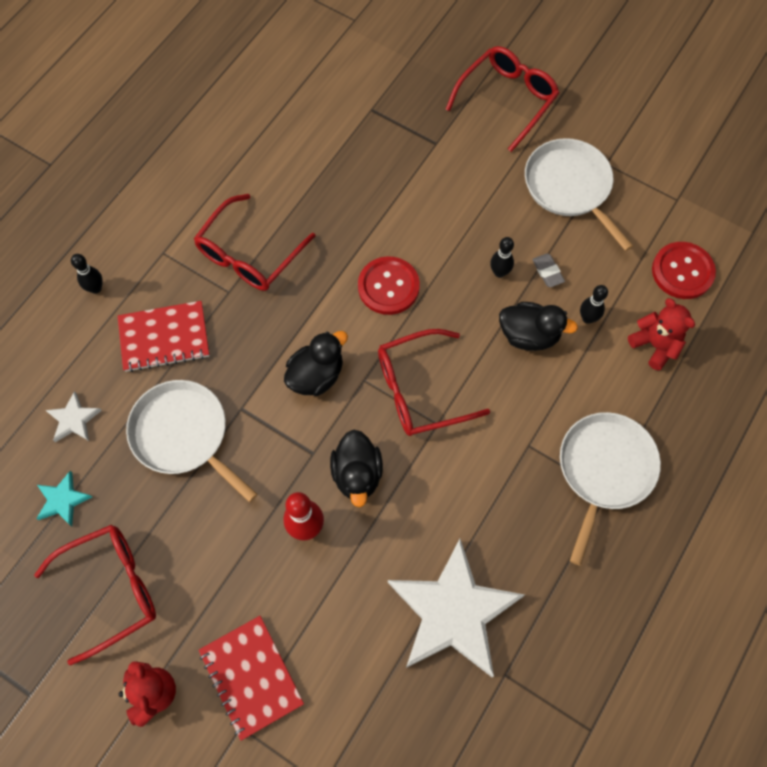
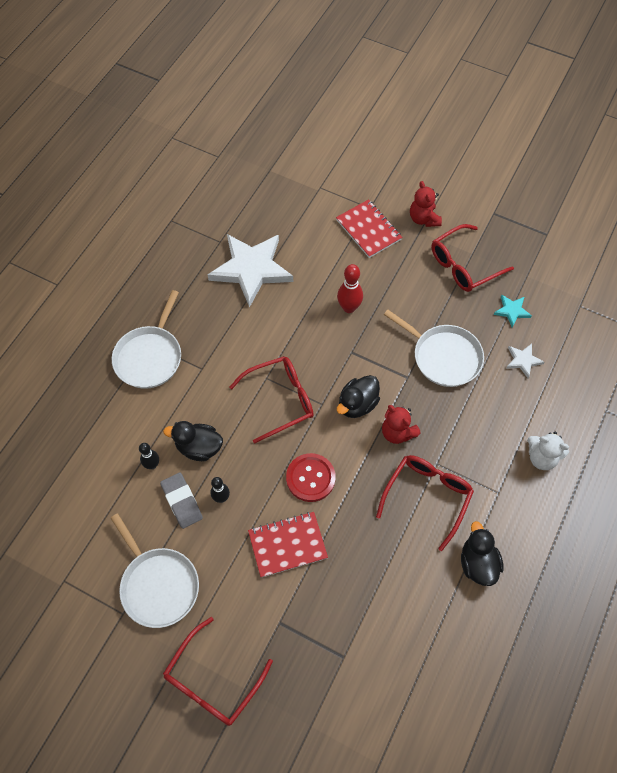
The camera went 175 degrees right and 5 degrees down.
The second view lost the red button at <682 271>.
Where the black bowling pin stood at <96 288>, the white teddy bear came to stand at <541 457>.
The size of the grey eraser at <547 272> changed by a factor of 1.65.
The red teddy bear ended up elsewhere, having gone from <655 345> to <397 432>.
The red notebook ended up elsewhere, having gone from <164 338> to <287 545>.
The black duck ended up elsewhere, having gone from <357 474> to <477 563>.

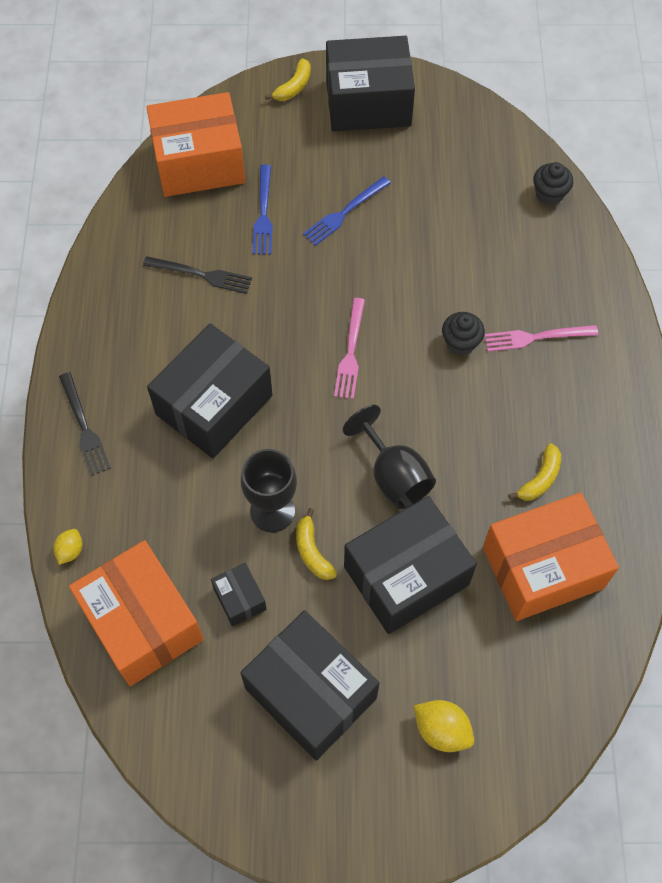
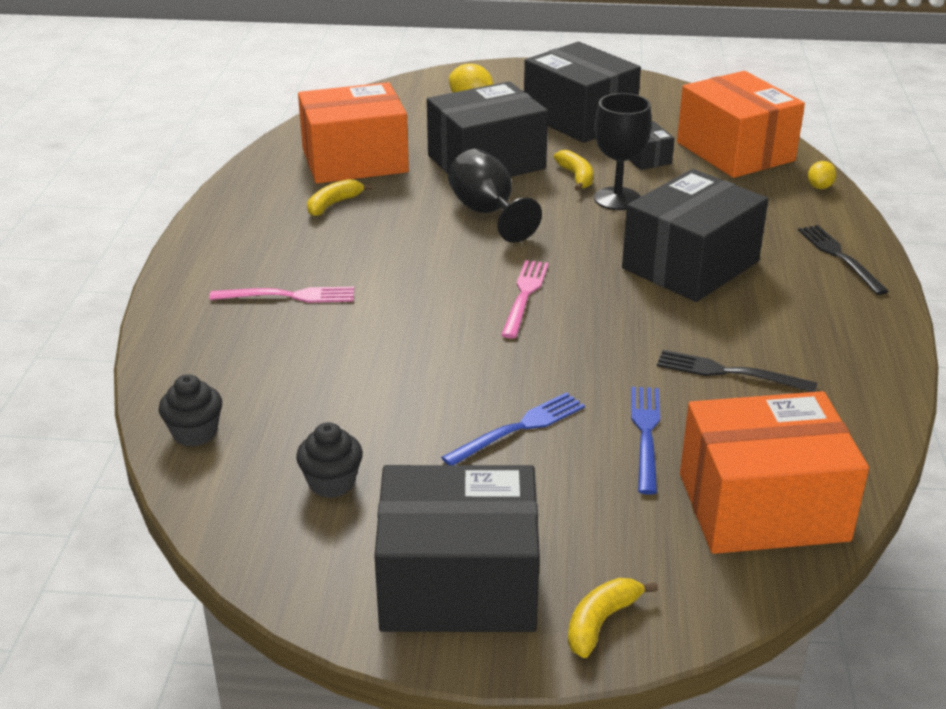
The camera went 175 degrees left and 30 degrees down.
The black cupcake ended up elsewhere, having gone from <460 343> to <332 483>.

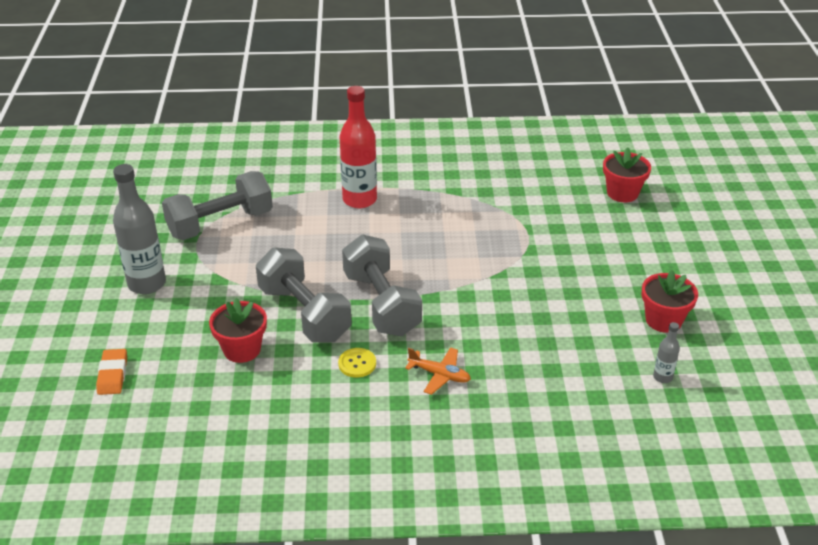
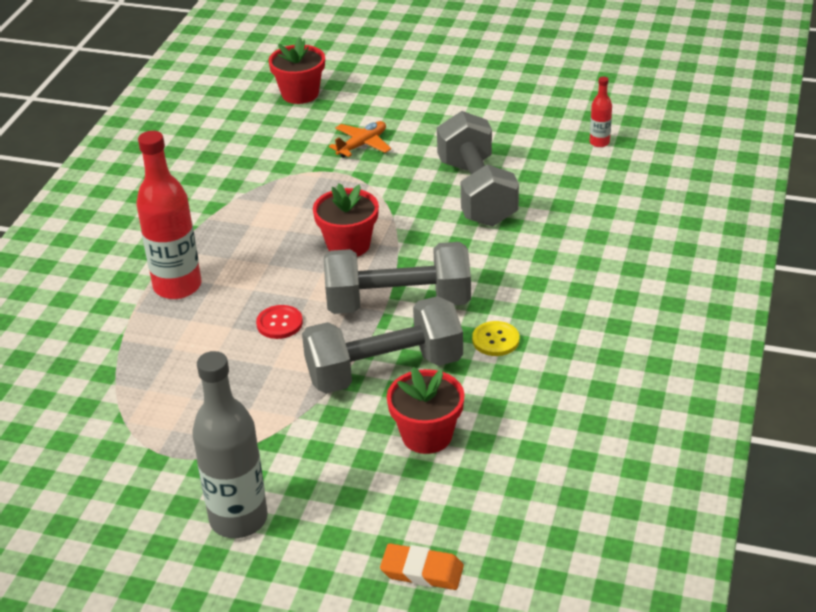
The camera went 70 degrees left and 0 degrees up.
The grey dumbbell ended up elsewhere, having gone from <220 224> to <476 192>.
The red flower pot ended up elsewhere, having gone from <663 320> to <348 245>.
What was the grey bottle at <662 377> turned into the red bottle at <599 142>.
The orange plane ended up elsewhere, having gone from <439 375> to <362 145>.
The second view gained the red button at <279 323>.

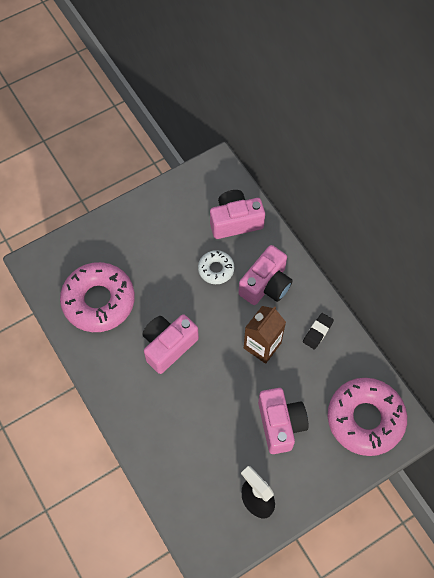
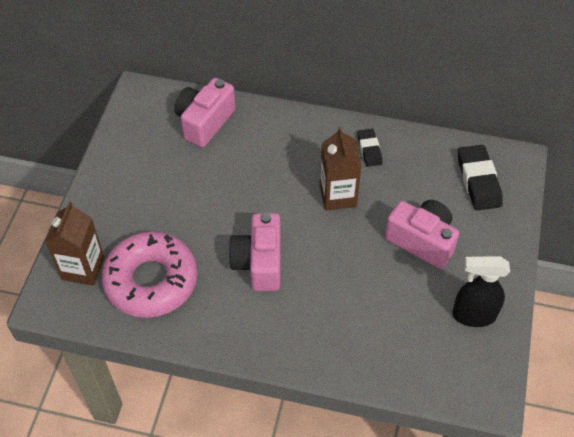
The camera went 45 degrees left and 10 degrees down.
The second view lost the pink camera at <266 285>.
The second view lost the white donut at <216 269>.
Where the pink donut stood at <365 419>, the black eraser came to stand at <478 181>.
The second view gained the brown carton at <83 268>.

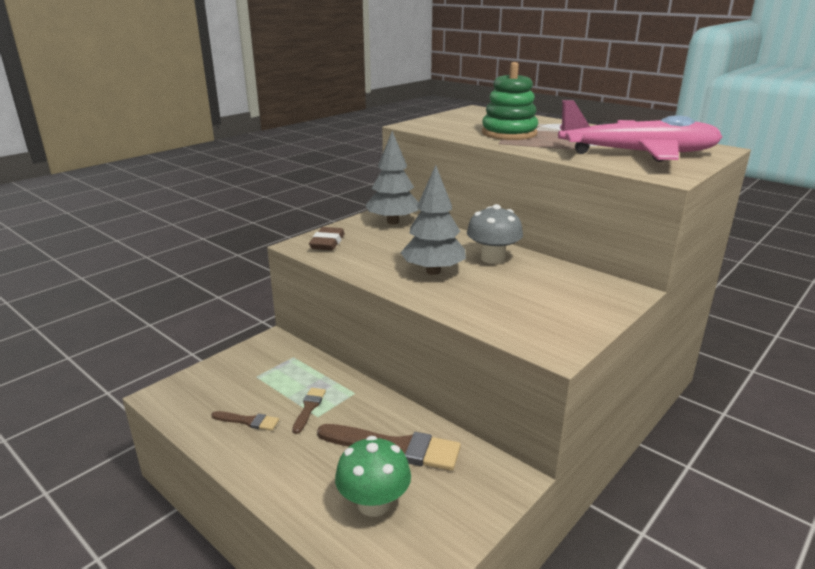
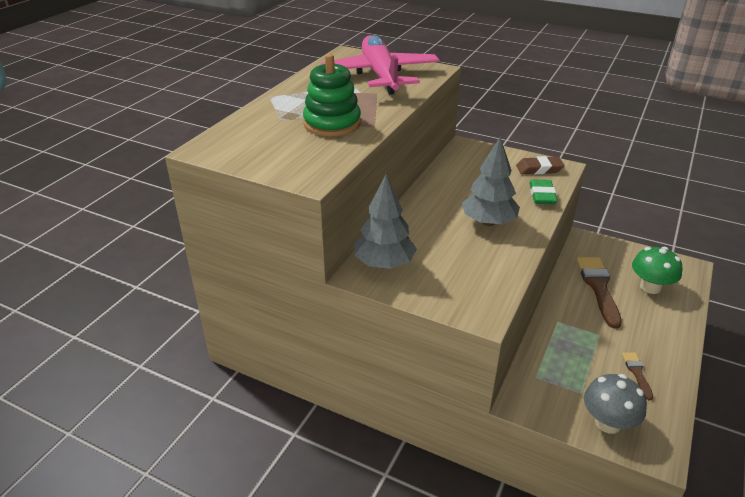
The camera went 105 degrees left and 10 degrees up.
The grey mushroom ended up elsewhere, having gone from <492 258> to <608 423>.
The brown eraser ended up elsewhere, having gone from <327 243> to <539 169>.
The second view lost the brown brush at <309 408>.
The second view gained the green eraser at <542 195>.

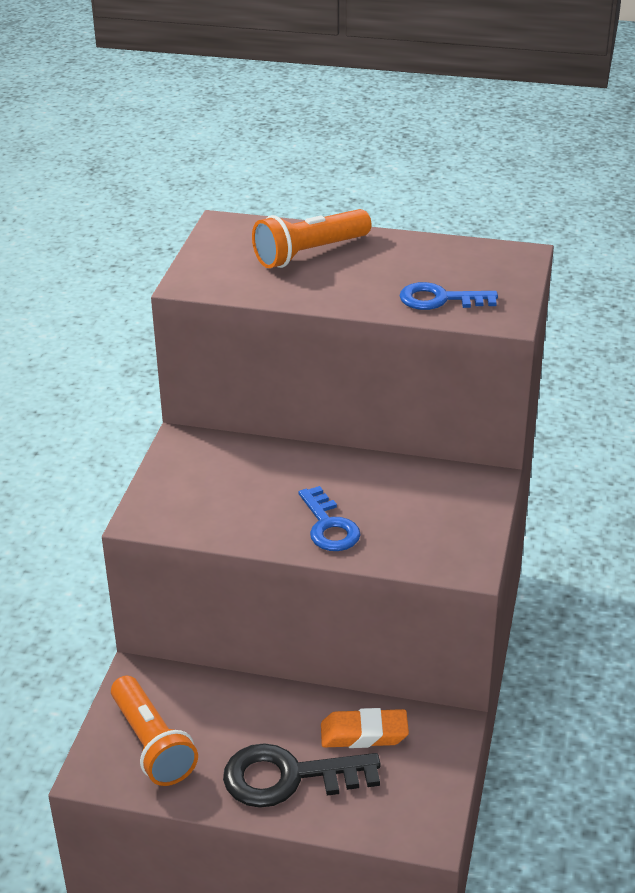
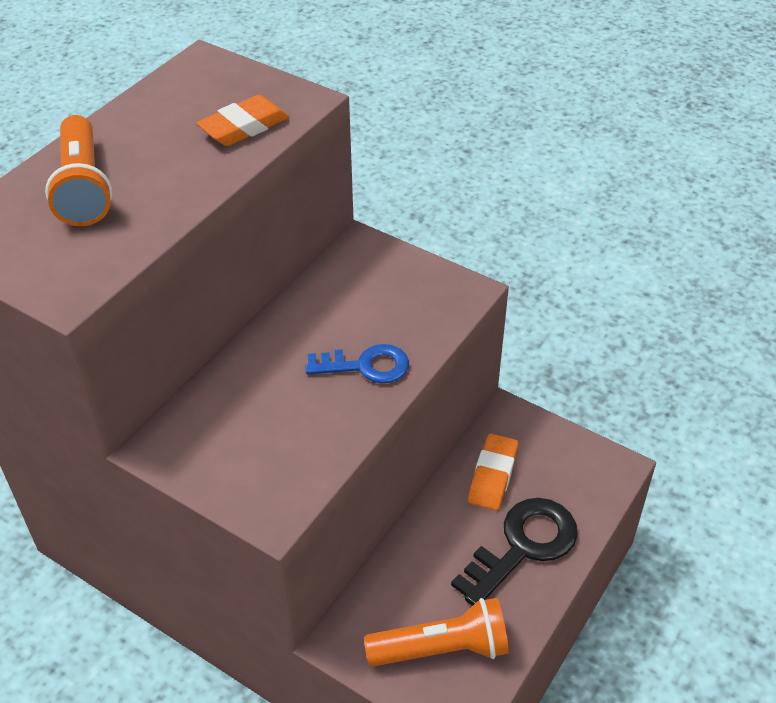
The camera went 70 degrees left and 10 degrees up.
Where the blue key stood at <440 299>, the orange eraser came to stand at <244 127>.
The black key at <288 777> ended up facing another way, 150 degrees counterclockwise from before.

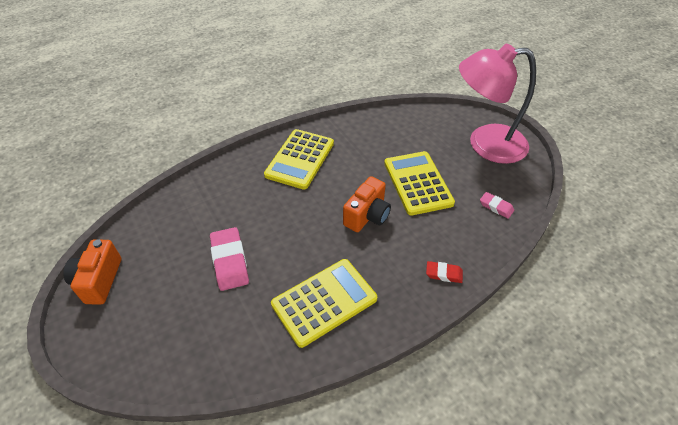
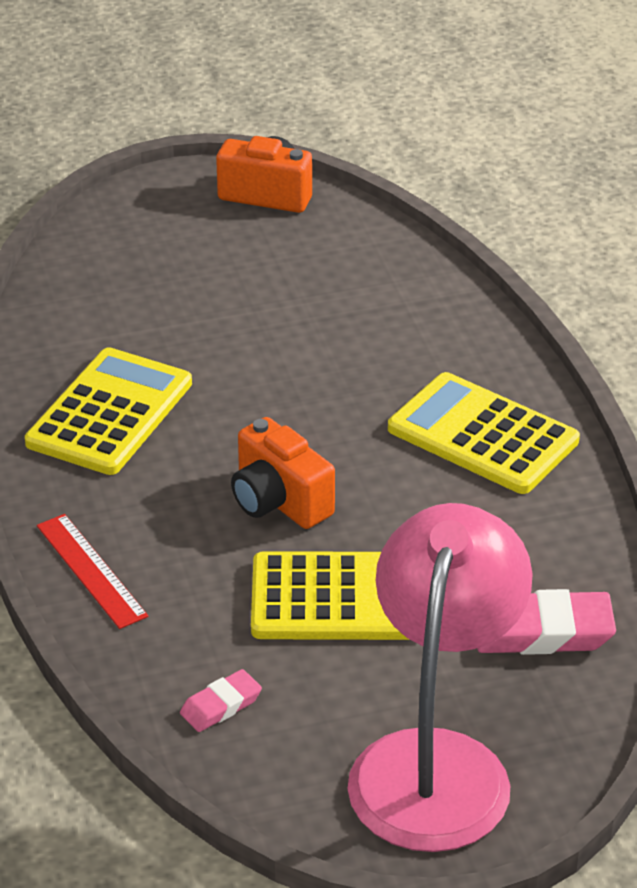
The camera went 105 degrees right and 10 degrees down.
The pink eraser ended up elsewhere, having gone from <229 261> to <543 631>.
The yellow calculator at <324 302> ended up facing another way, 135 degrees counterclockwise from before.
Where the red eraser stood at <444 274>, the red ruler came to stand at <91 570>.

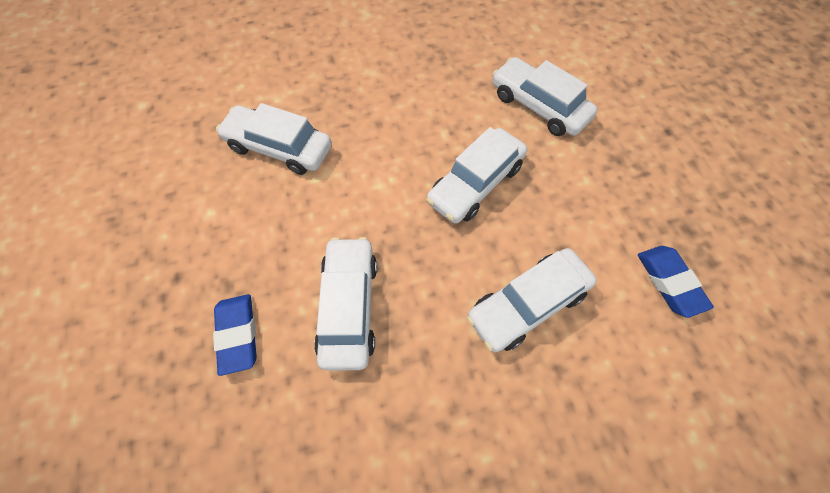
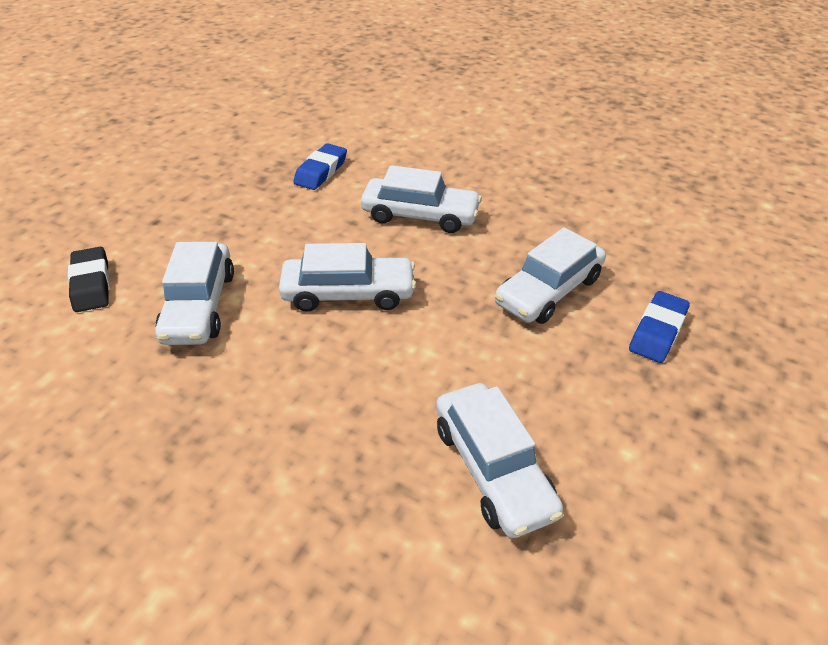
The camera went 135 degrees left and 20 degrees down.
The second view gained the black eraser at <91 284>.

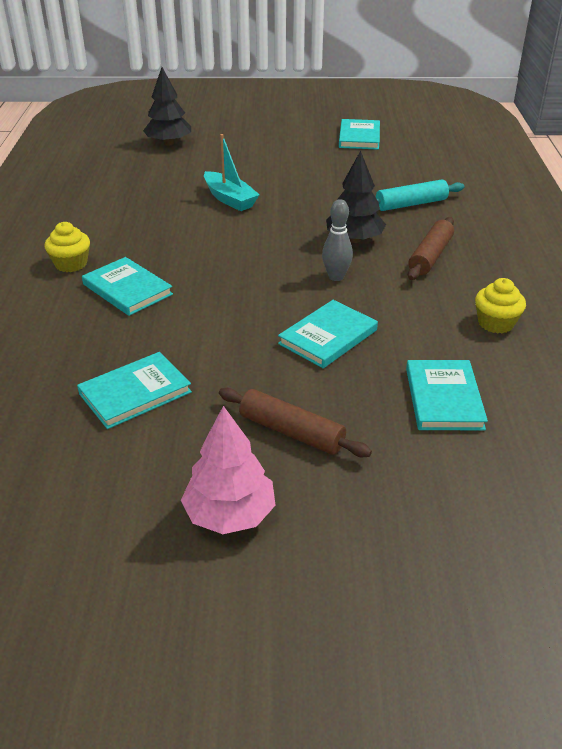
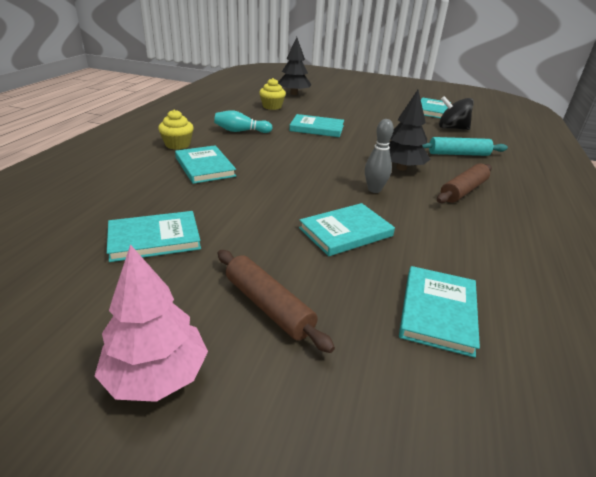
The camera went 15 degrees right and 5 degrees down.
Where the turquoise boat stood at <229 199>, the turquoise book came to stand at <317 128>.
The yellow cupcake ended up elsewhere, having gone from <495 323> to <272 107>.
The second view gained the black spinning top at <452 128>.
The second view gained the turquoise bowling pin at <241 131>.

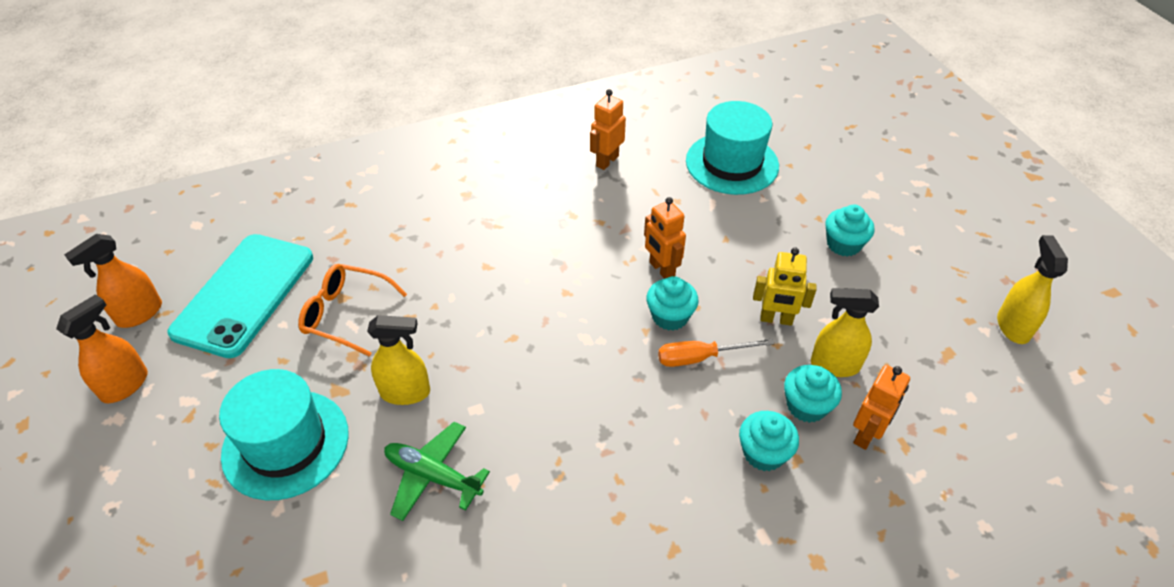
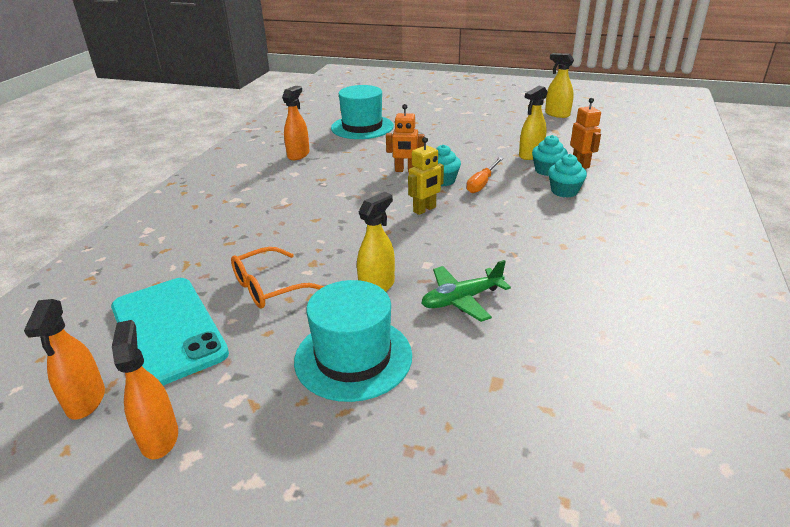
The camera went 50 degrees left and 15 degrees down.
Where the orange robot stood at <607 161>, the orange spray bottle came to stand at <298 155>.
The second view lost the turquoise cupcake at <843 244>.
The yellow robot ended up elsewhere, having gone from <776 319> to <425 209>.

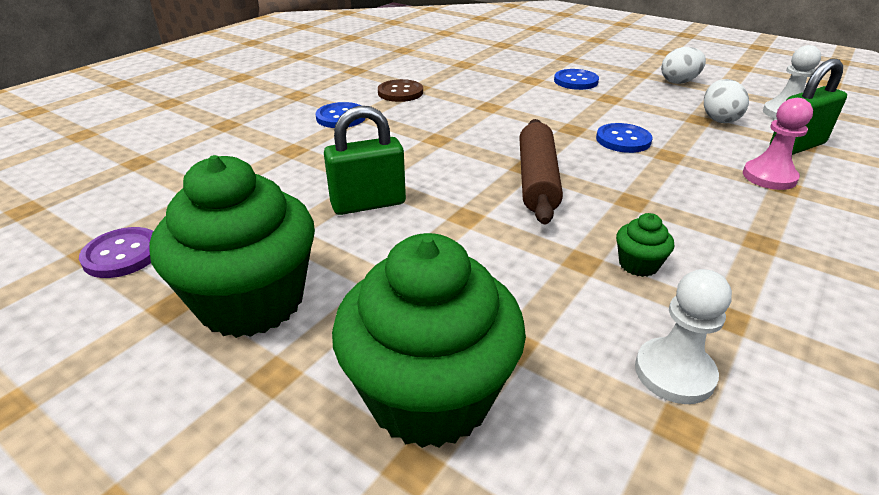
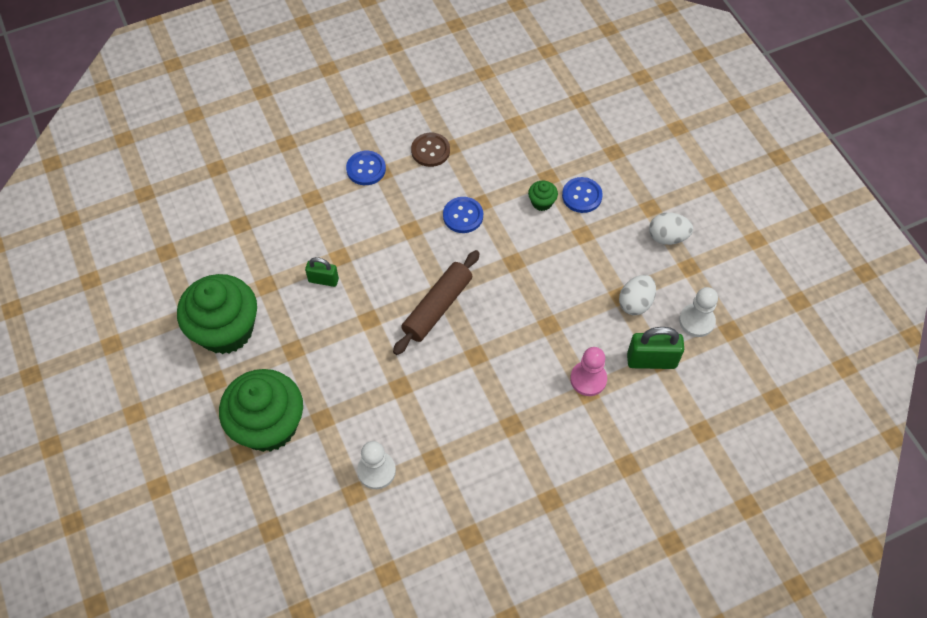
The camera went 30 degrees right and 25 degrees up.
The size of the green padlock at <368 204> changed by a factor of 0.62.
The blue button ended up elsewhere, having gone from <623 140> to <463 216>.
The green cupcake ended up elsewhere, having gone from <638 264> to <542 202>.
The second view lost the purple button at <122 254>.

